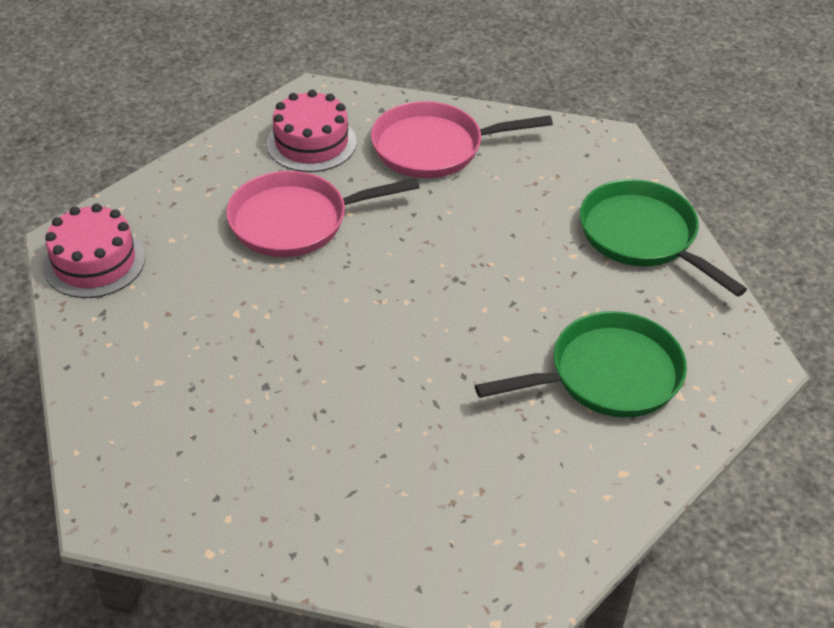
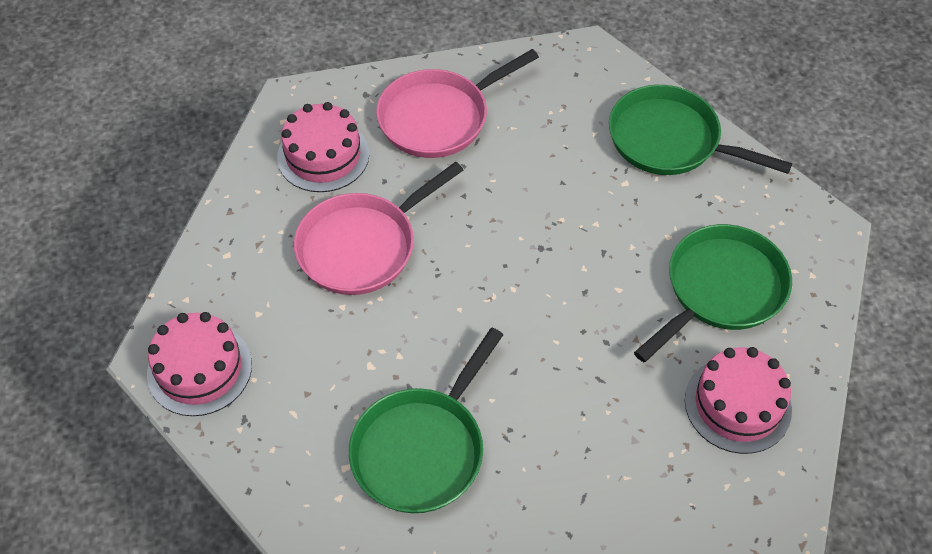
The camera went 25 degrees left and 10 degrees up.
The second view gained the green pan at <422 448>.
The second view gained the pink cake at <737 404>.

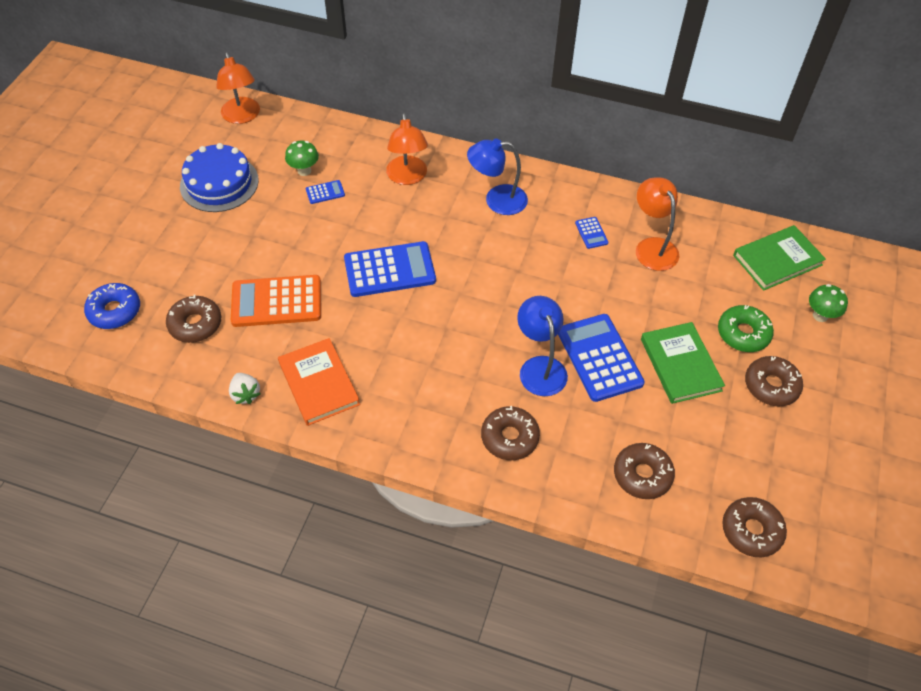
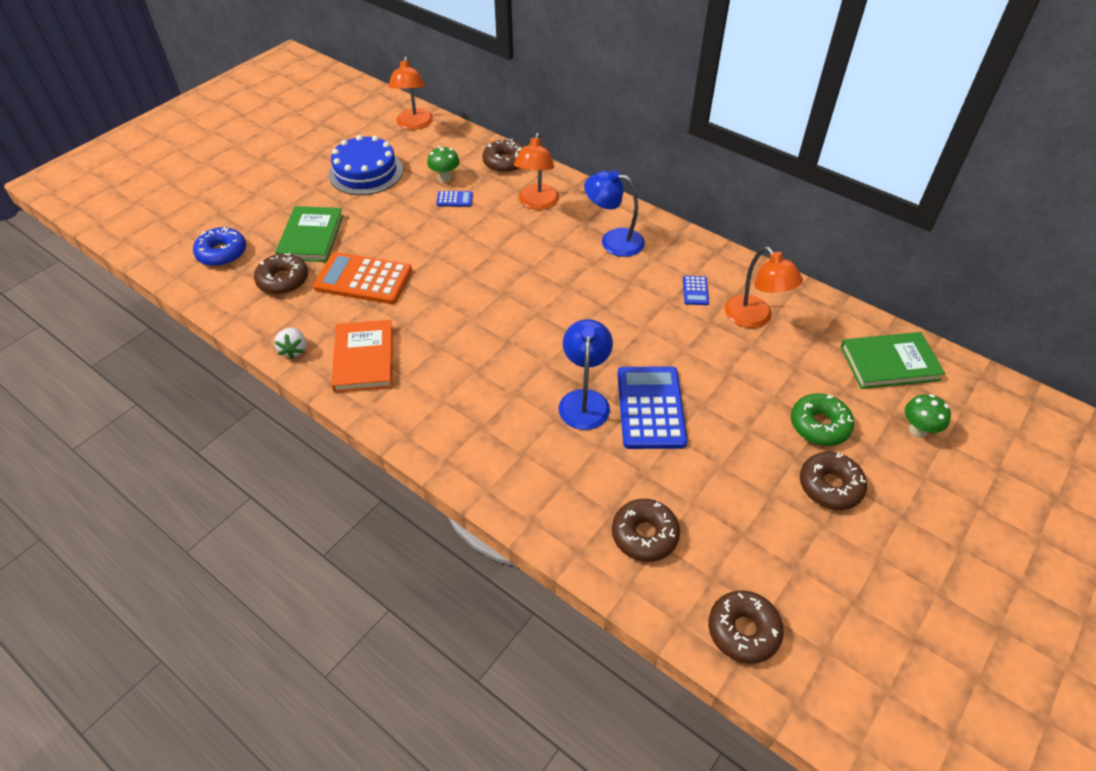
The camera went 20 degrees right and 5 degrees down.
The orange lamp at <652 247> ended up facing another way, 150 degrees clockwise from before.
The second view lost the blue calculator at <389 270>.
The green book ended up elsewhere, having gone from <680 365> to <311 237>.
The brown donut ended up elsewhere, having gone from <509 437> to <505 162>.

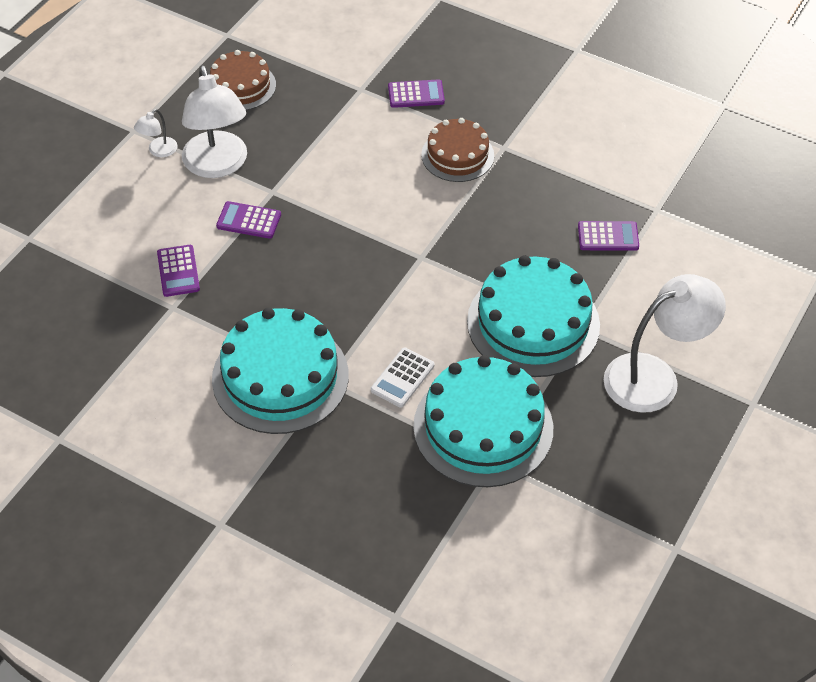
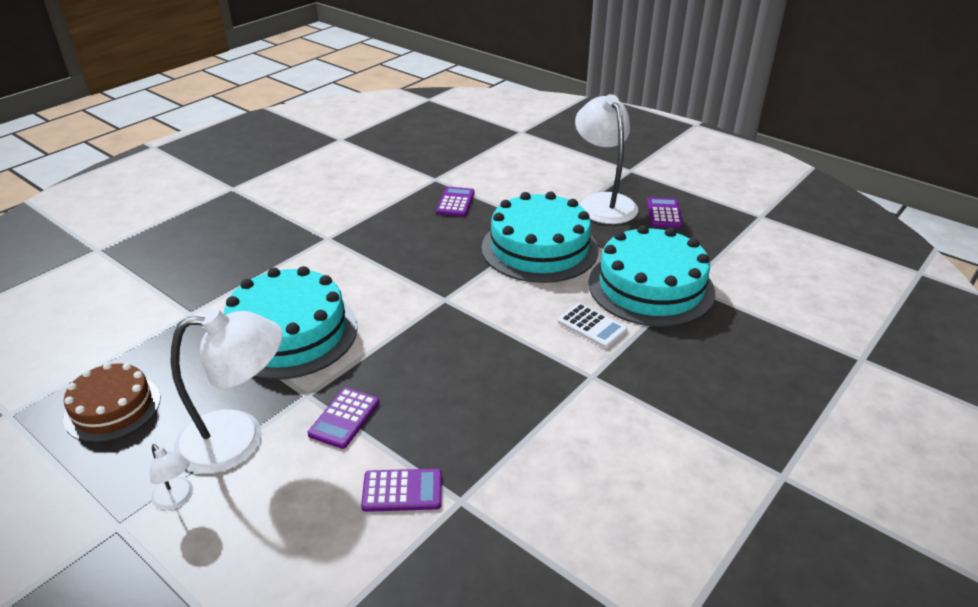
The camera went 80 degrees left and 15 degrees down.
The purple calculator ended up elsewhere, having gone from <416 94> to <664 213>.
The second view lost the brown cake at <457 155>.
The turquoise cake ended up elsewhere, having gone from <280 377> to <289 333>.

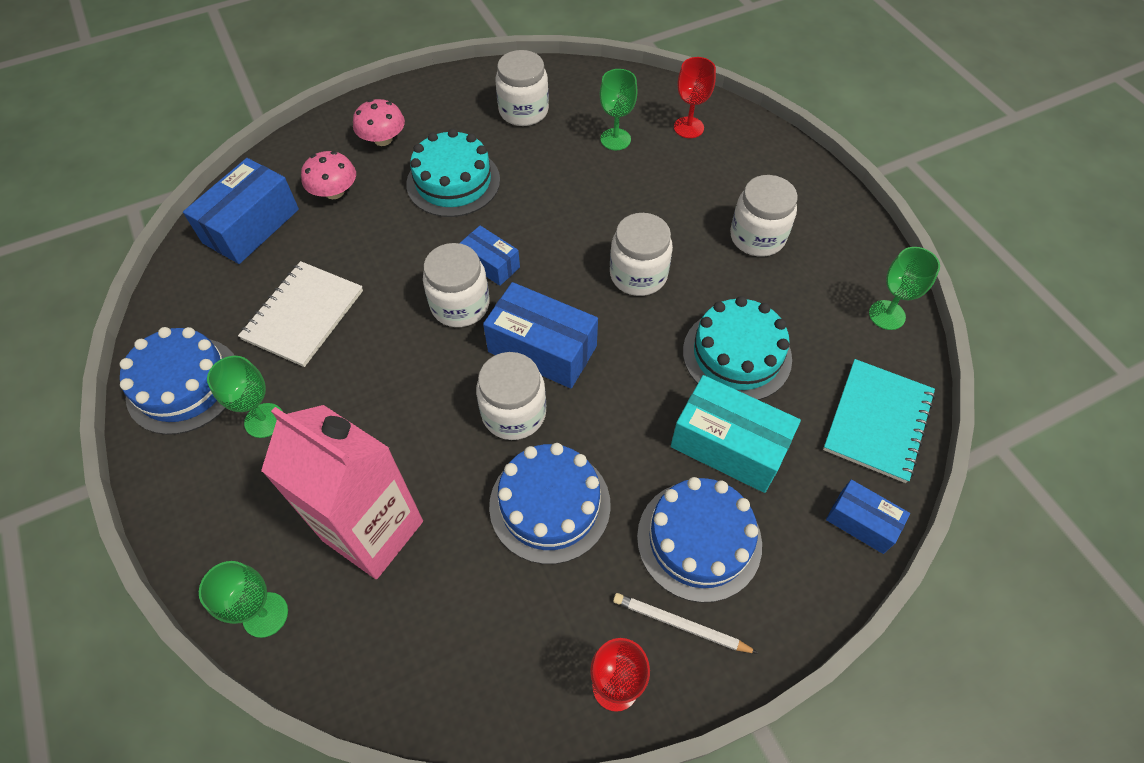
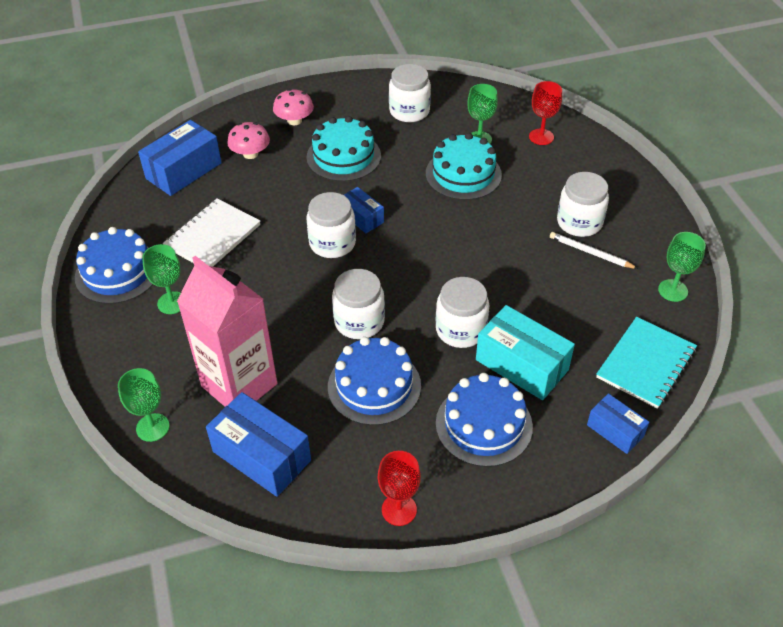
The camera went 10 degrees right and 10 degrees down.
The white jar ended up elsewhere, having gone from <638 275> to <461 330>.
The blue box ended up elsewhere, having gone from <542 349> to <261 456>.
The turquoise cake ended up elsewhere, having gone from <737 355> to <463 174>.
The white pencil ended up elsewhere, having gone from <680 624> to <591 253>.

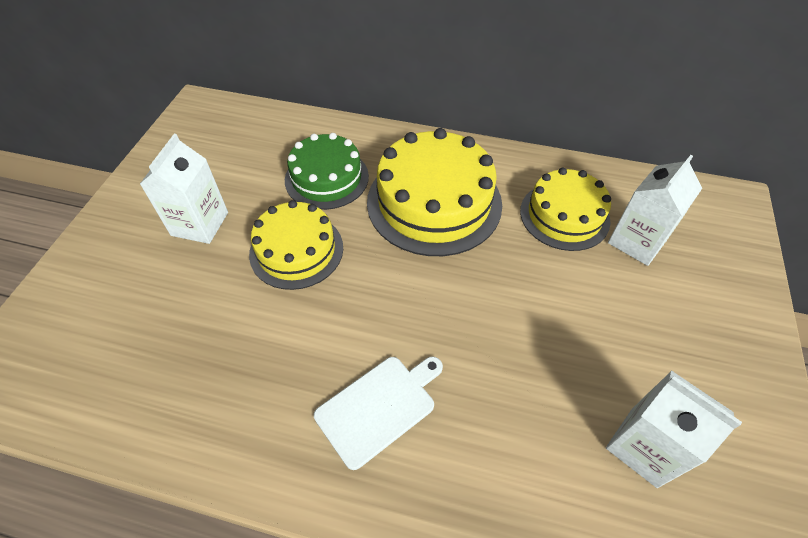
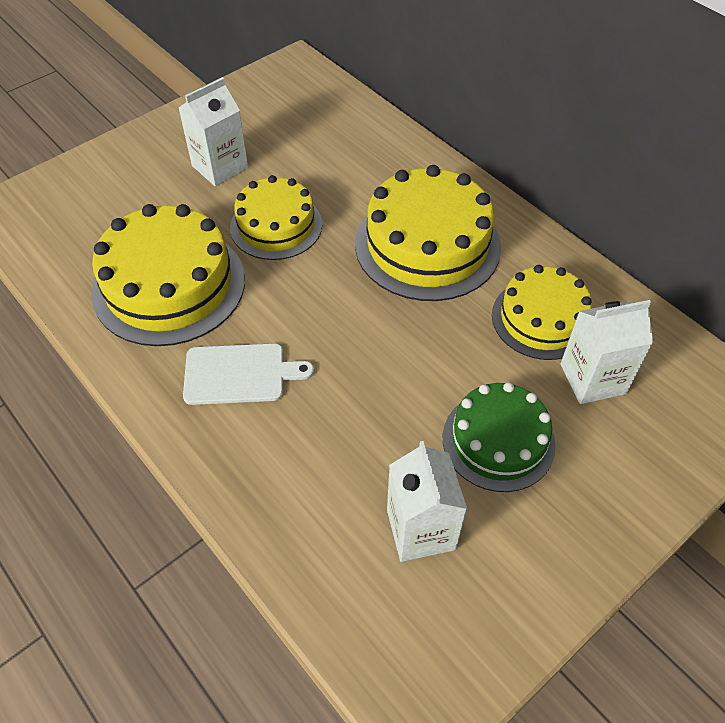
The camera went 35 degrees right and 0 degrees up.
The green cake ended up elsewhere, having gone from <326 178> to <498 441>.
The second view gained the yellow cake at <169 285>.

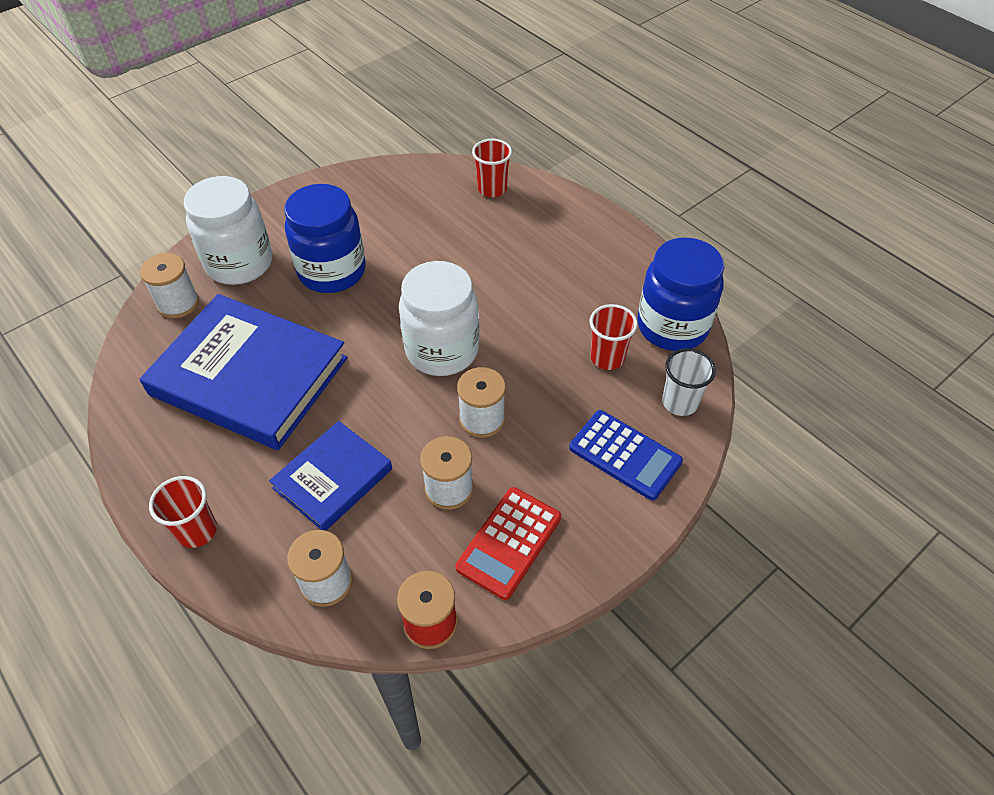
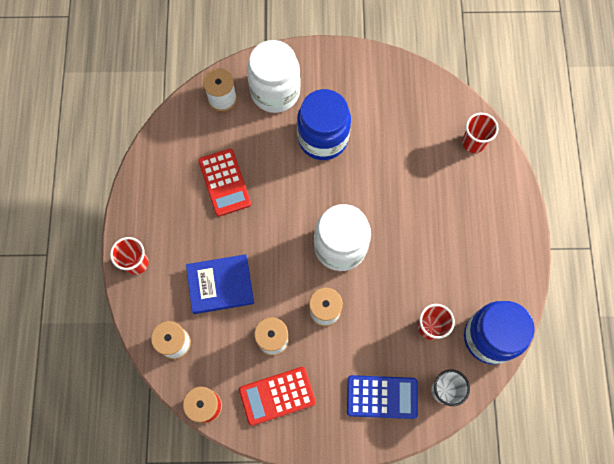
The camera went 40 degrees right and 20 degrees up.
Where the blue book stood at <249 376>, the red calculator came to stand at <224 182>.
The blue calculator at <625 455> ended up facing another way, 75 degrees counterclockwise from before.

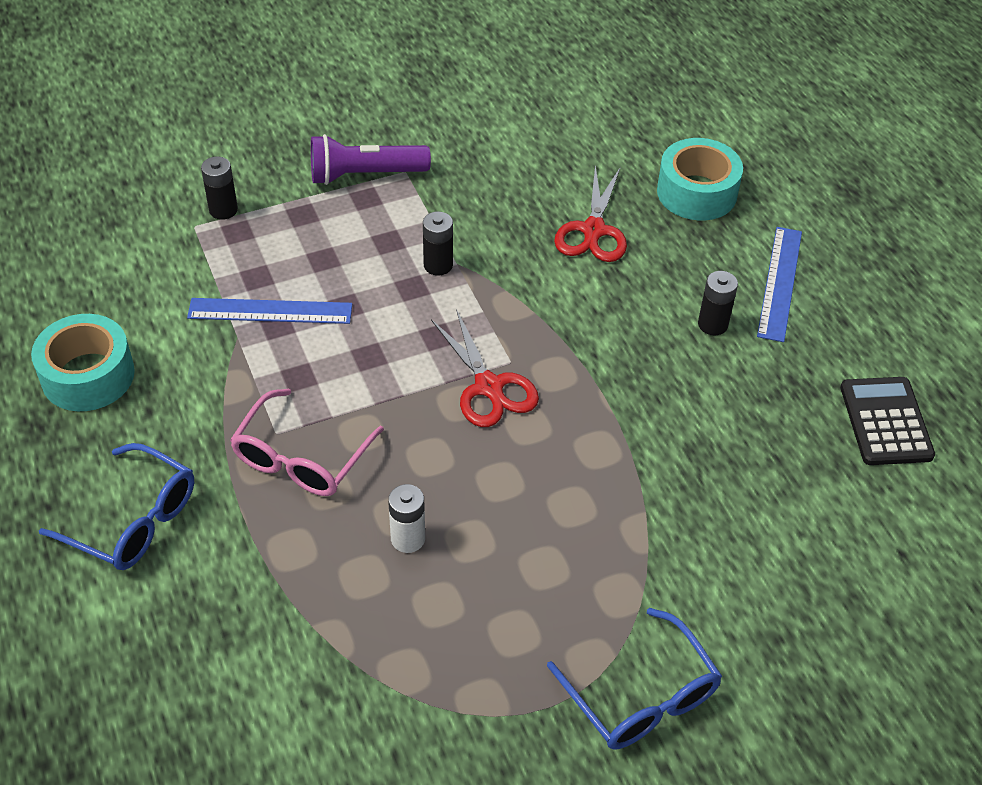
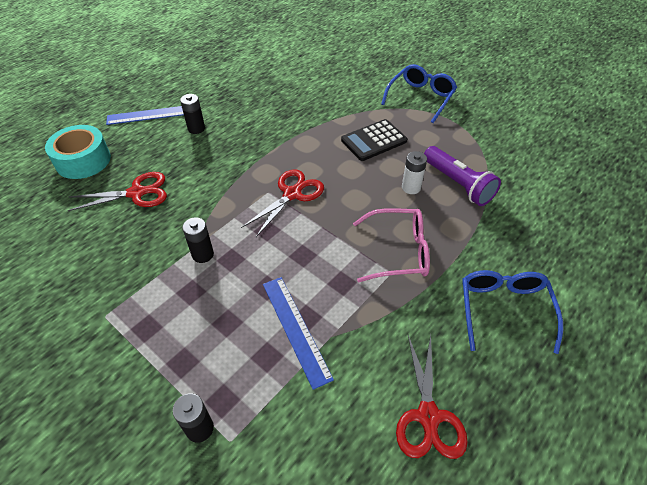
The camera went 115 degrees left and 0 degrees up.
The purple flashlight ended up elsewhere, having gone from <365 175> to <458 184>.
Where the turquoise tape stood at <88 375>, the red scissors came to stand at <428 416>.
The black calculator ended up elsewhere, having gone from <885 422> to <373 141>.

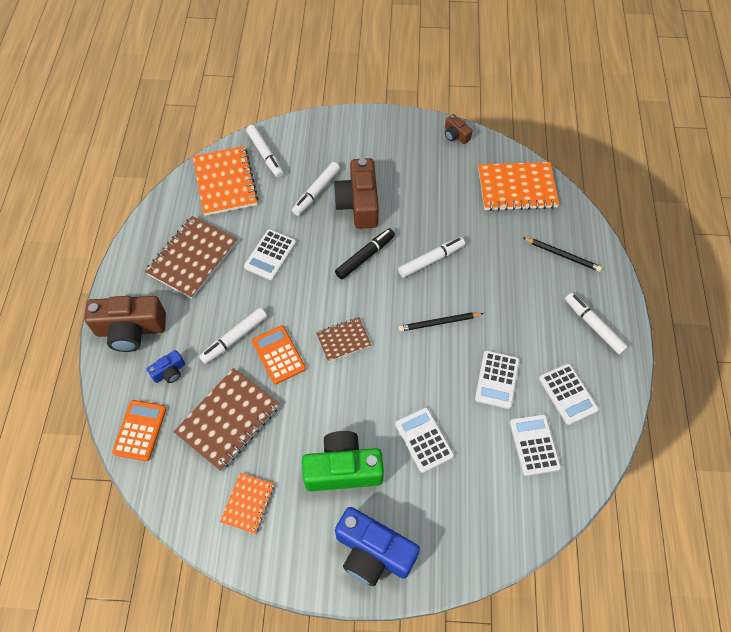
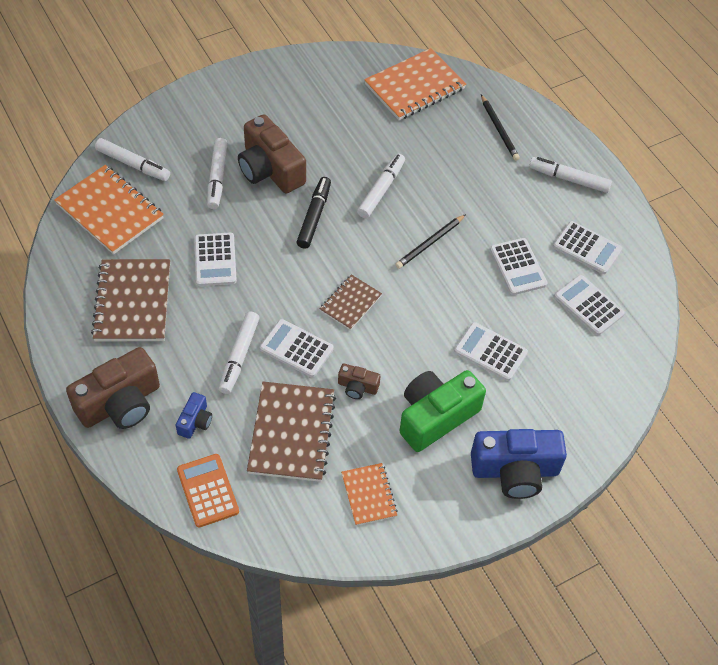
The camera went 35 degrees left and 5 degrees down.
The brown camera ended up elsewhere, having gone from <455 135> to <357 387>.
The black pencil at <562 255> ended up facing another way, 75 degrees clockwise from before.
What was the orange calculator at <278 355> turned into the white calculator at <296 348>.

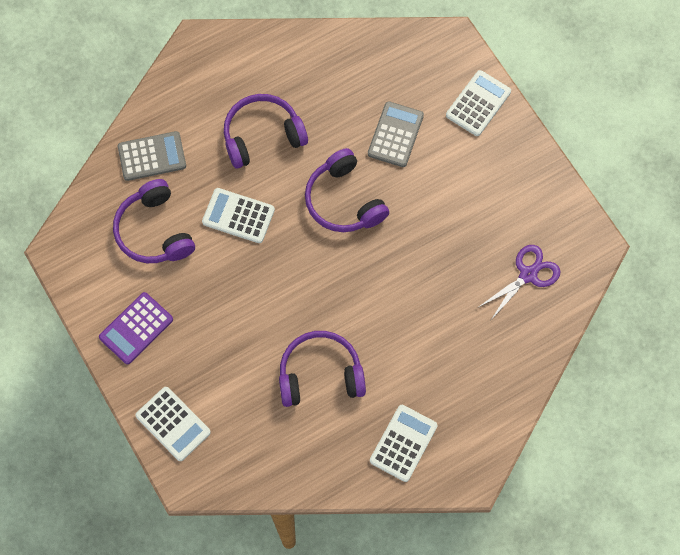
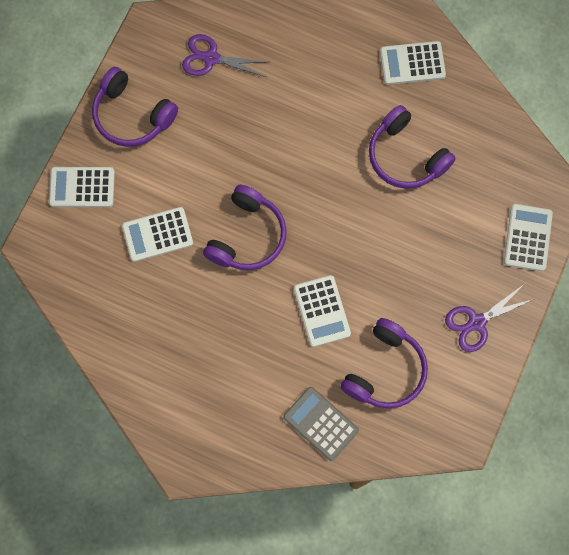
The camera went 125 degrees left and 5 degrees up.
The purple headphones ended up elsewhere, having gone from <262 136> to <132 115>.
What was the grey calculator at <395 134> turned into the white calculator at <157 235>.
Where the purple calculator stood at <136 328>, the purple scissors came to stand at <476 322>.

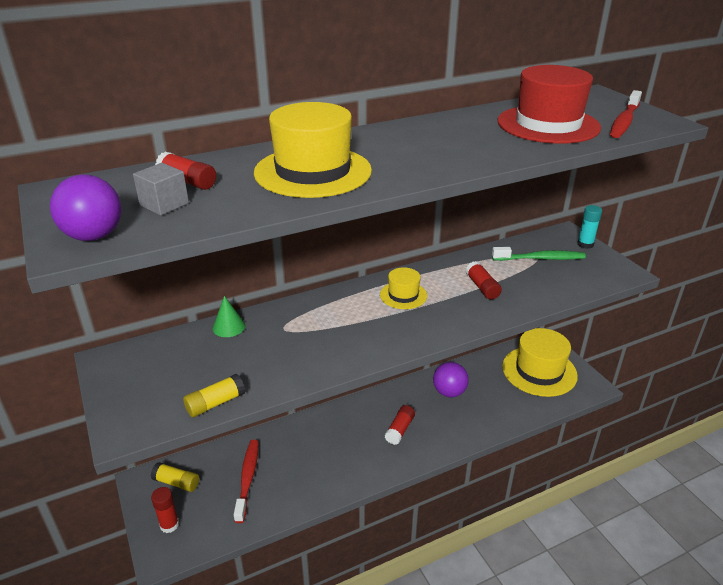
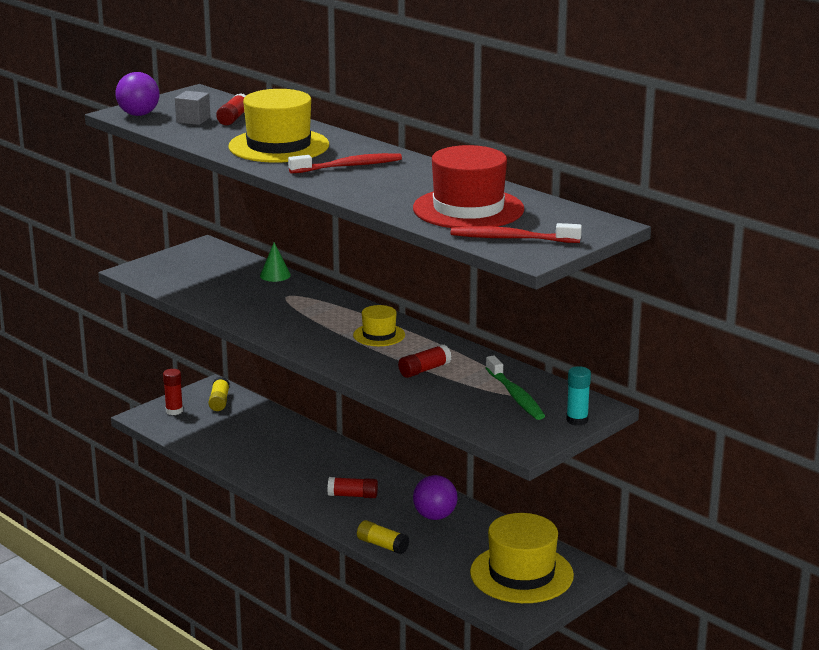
The camera went 70 degrees right and 10 degrees down.
The yellow glue stick ended up elsewhere, having gone from <215 403> to <382 545>.
The red toothbrush ended up elsewhere, having gone from <247 478> to <349 166>.

